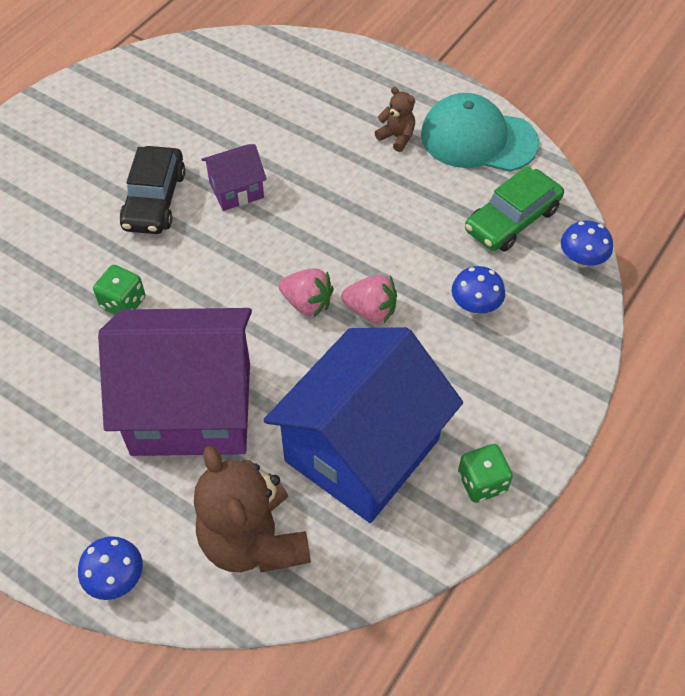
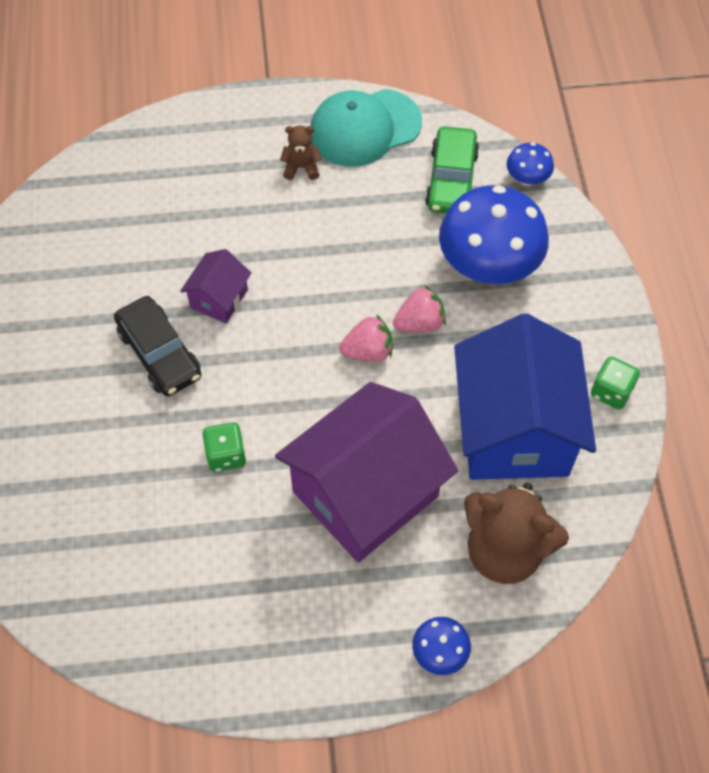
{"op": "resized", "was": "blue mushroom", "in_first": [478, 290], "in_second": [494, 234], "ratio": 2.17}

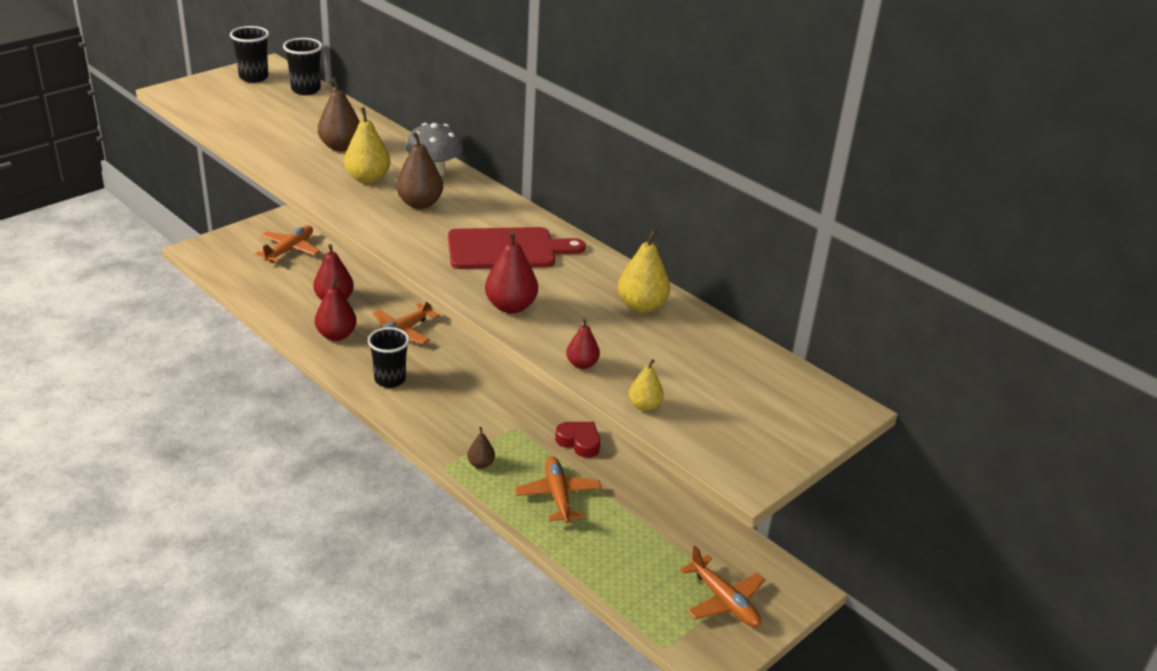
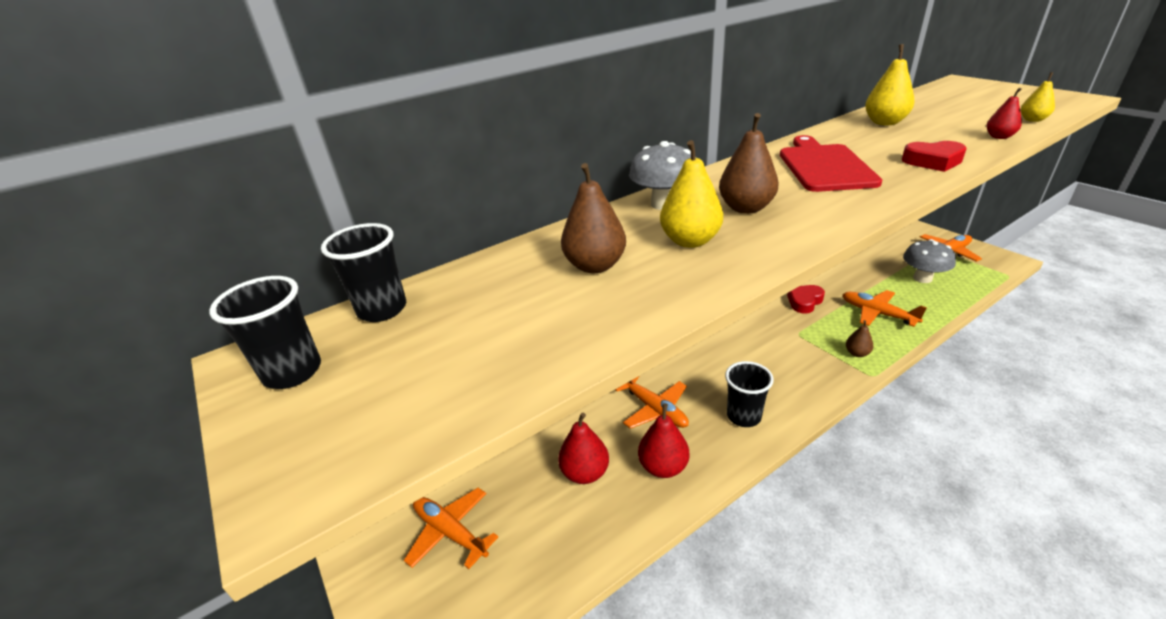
{"op": "replaced", "was": "crimson pear fruit", "now": "crimson heart", "in_first": [511, 272], "in_second": [934, 156]}
{"op": "turned", "was": "orange toy plane", "in_first": [558, 490], "in_second": [884, 308], "clockwise": 45}
{"op": "added", "now": "grey mushroom", "in_second": [929, 261]}

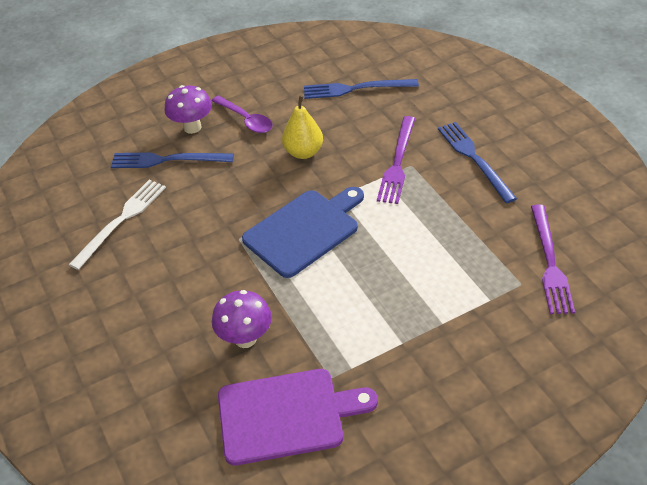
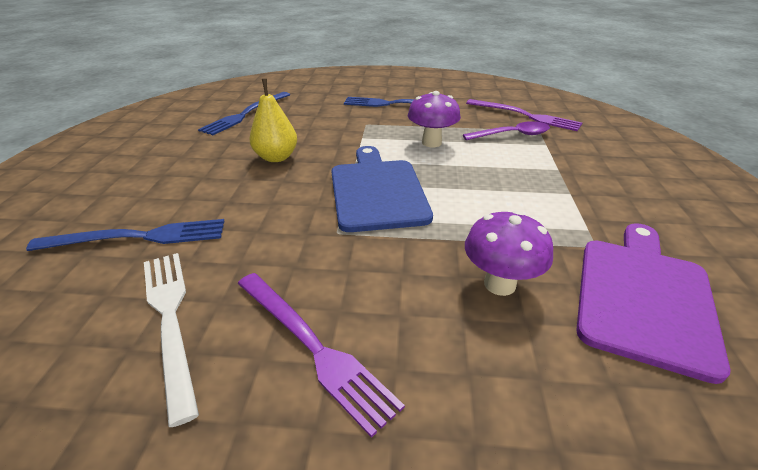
{"op": "turned", "was": "blue table fork", "in_first": [172, 160], "in_second": [125, 235], "clockwise": -135}
{"op": "moved", "was": "violet mushroom", "in_first": [188, 109], "in_second": [434, 119]}
{"op": "moved", "was": "violet teaspoon", "in_first": [242, 114], "in_second": [506, 130]}
{"op": "moved", "was": "violet table fork", "in_first": [396, 160], "in_second": [321, 355]}

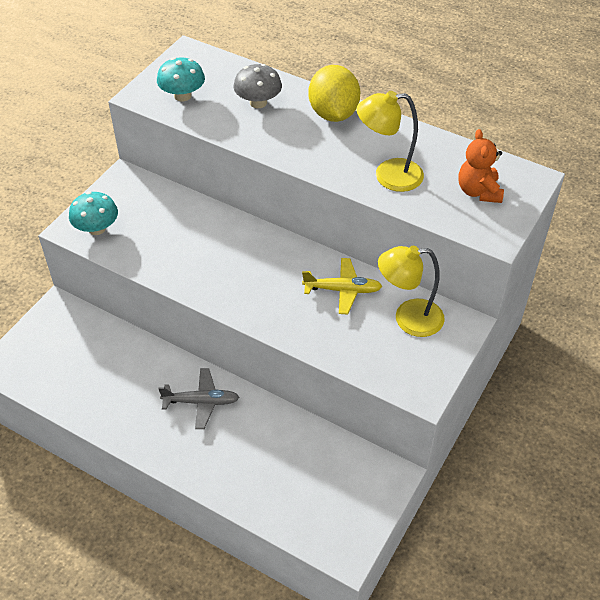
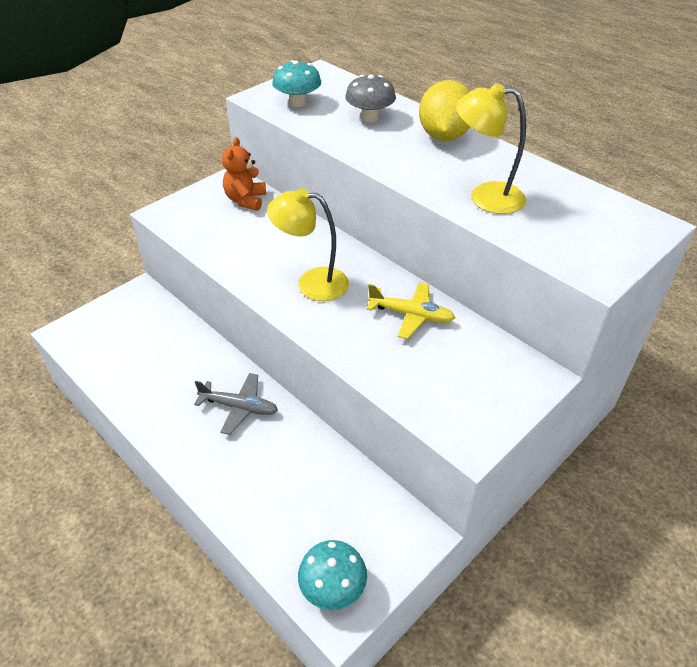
{"op": "moved", "was": "turquoise mushroom", "in_first": [93, 213], "in_second": [332, 575]}
{"op": "moved", "was": "golden lamp", "in_first": [411, 291], "in_second": [308, 244]}
{"op": "moved", "was": "orange teddy", "in_first": [481, 166], "in_second": [244, 174]}

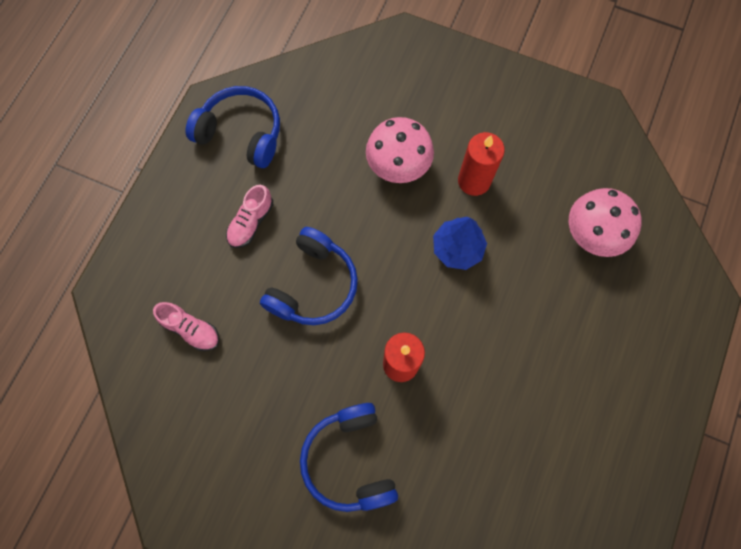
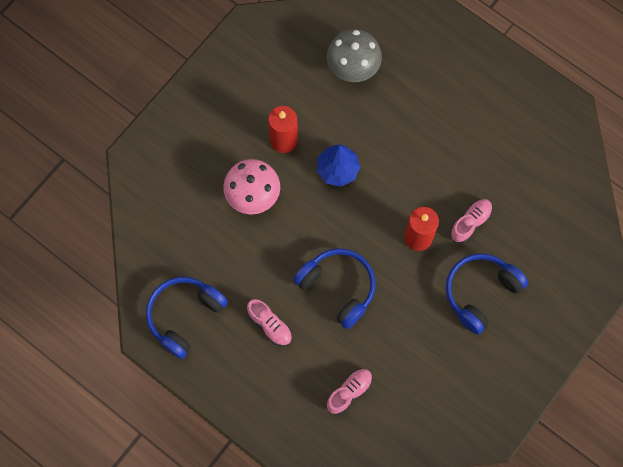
{"op": "turned", "was": "blue over-ear headphones", "in_first": [349, 457], "in_second": [487, 294], "clockwise": 135}
{"op": "recoloured", "was": "pink mushroom", "now": "grey mushroom", "in_first": [605, 222], "in_second": [354, 55]}
{"op": "added", "now": "pink lace-up shoe", "in_second": [471, 221]}

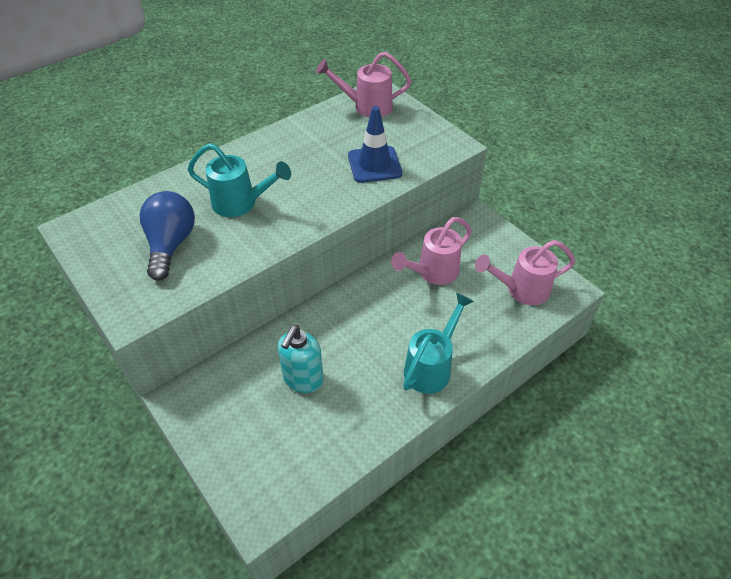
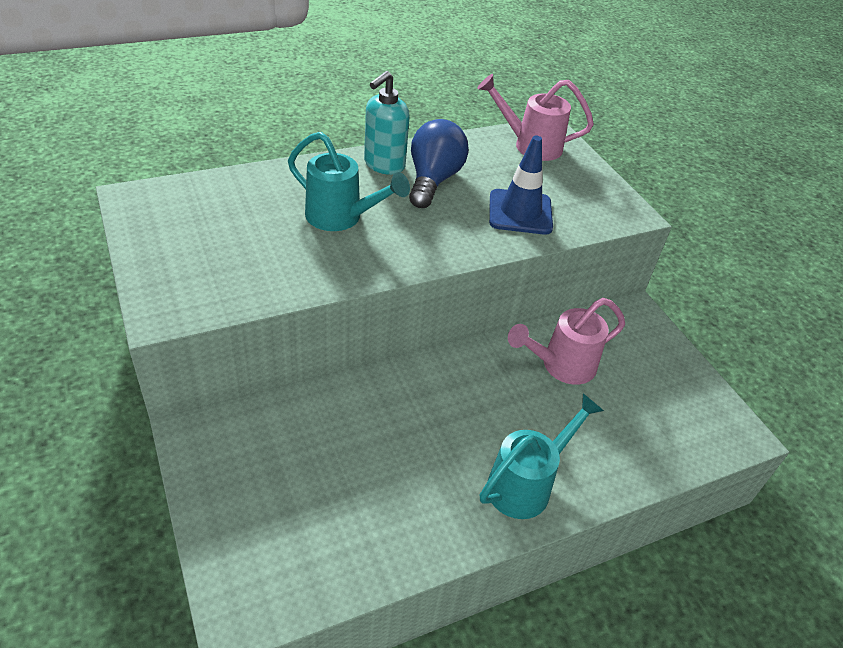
{"op": "moved", "was": "blue light bulb", "in_first": [167, 236], "in_second": [439, 163]}
{"op": "moved", "was": "turquoise soap pump", "in_first": [300, 359], "in_second": [387, 123]}
{"op": "removed", "was": "pink watering pot", "in_first": [525, 272]}

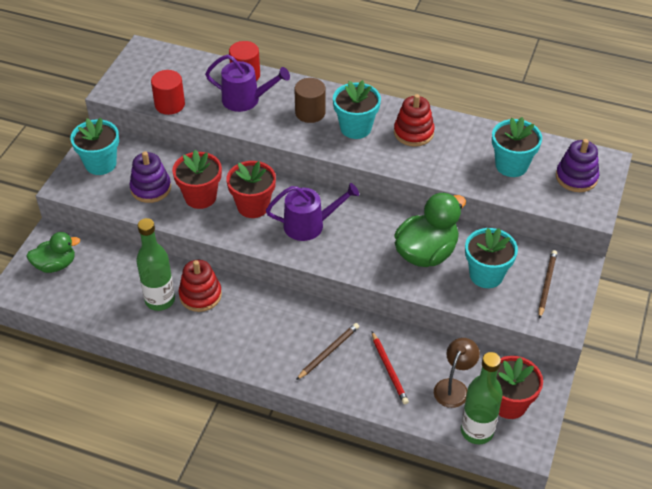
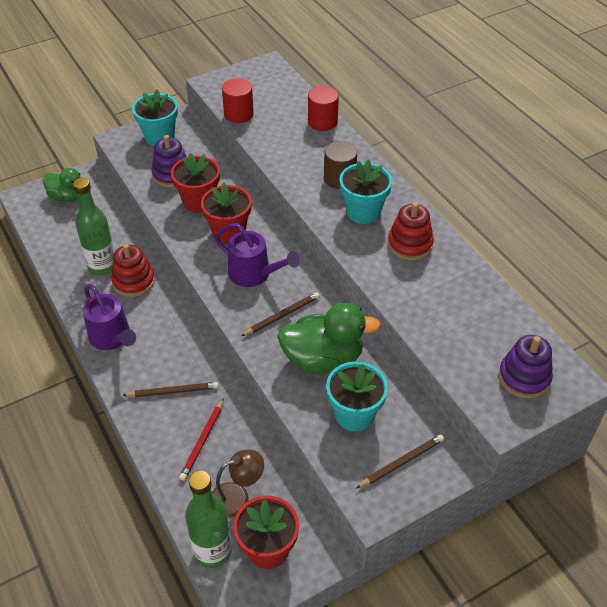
{"op": "moved", "was": "violet watering pot", "in_first": [247, 83], "in_second": [109, 317]}
{"op": "removed", "was": "turquoise plant pot", "in_first": [517, 147]}
{"op": "added", "now": "brown wooden pencil", "in_second": [280, 314]}

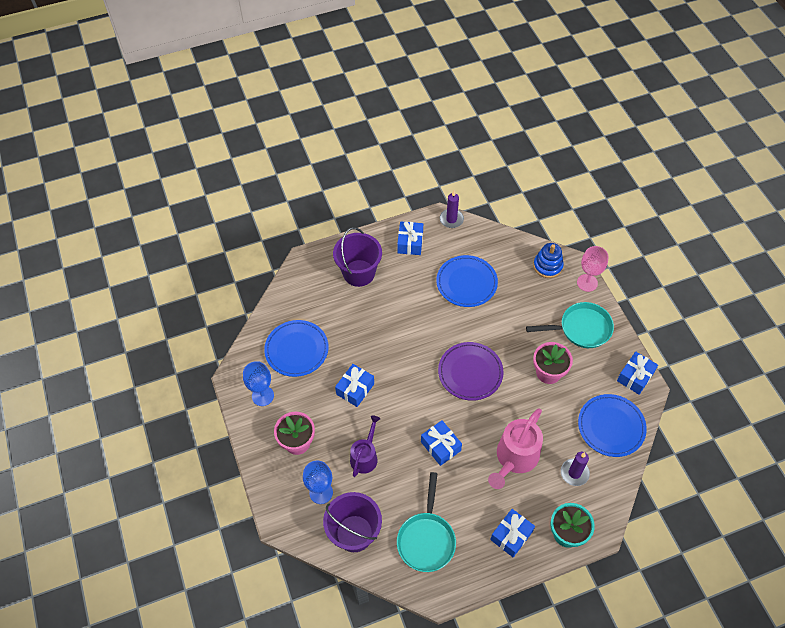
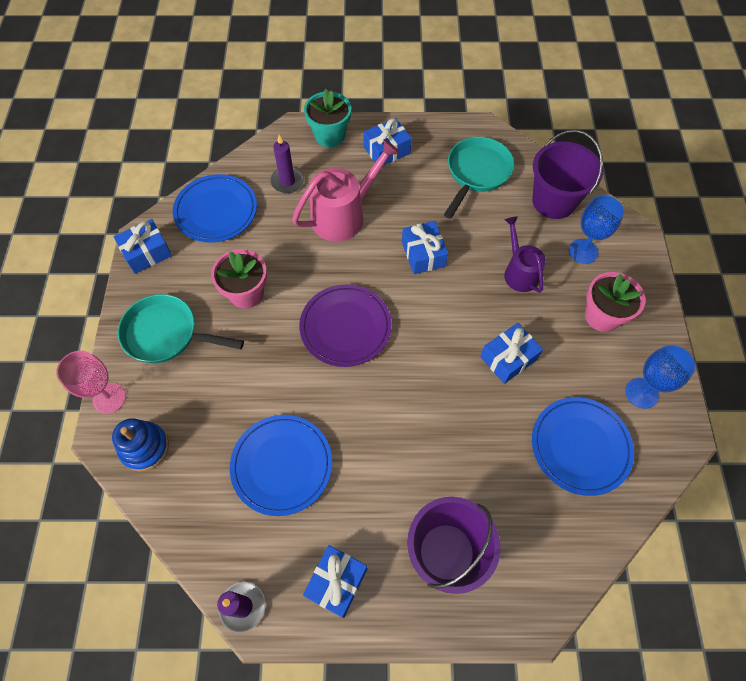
{"op": "turned", "was": "violet watering pot", "in_first": [365, 446], "in_second": [525, 254], "clockwise": 120}

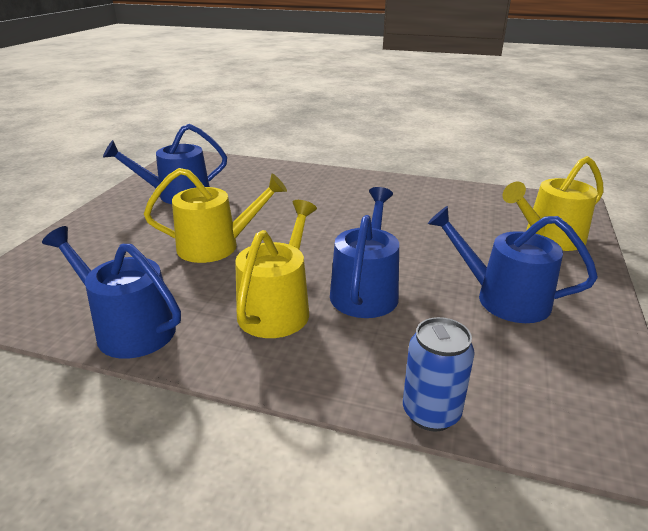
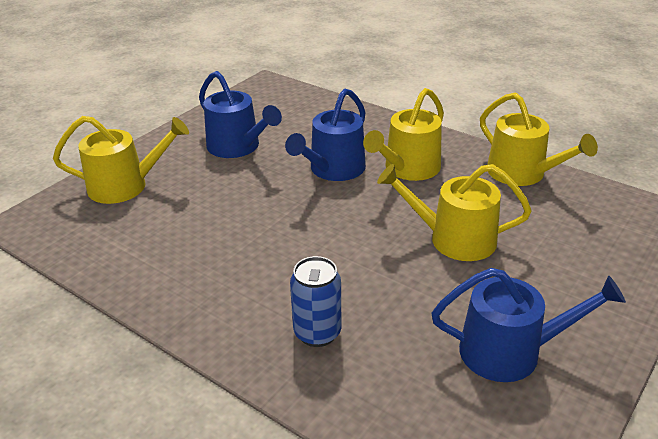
{"op": "recoloured", "was": "blue watering pot", "now": "golden watering pot", "in_first": [111, 292], "in_second": [539, 139]}
{"op": "moved", "was": "blue soda can", "in_first": [439, 374], "in_second": [315, 301]}

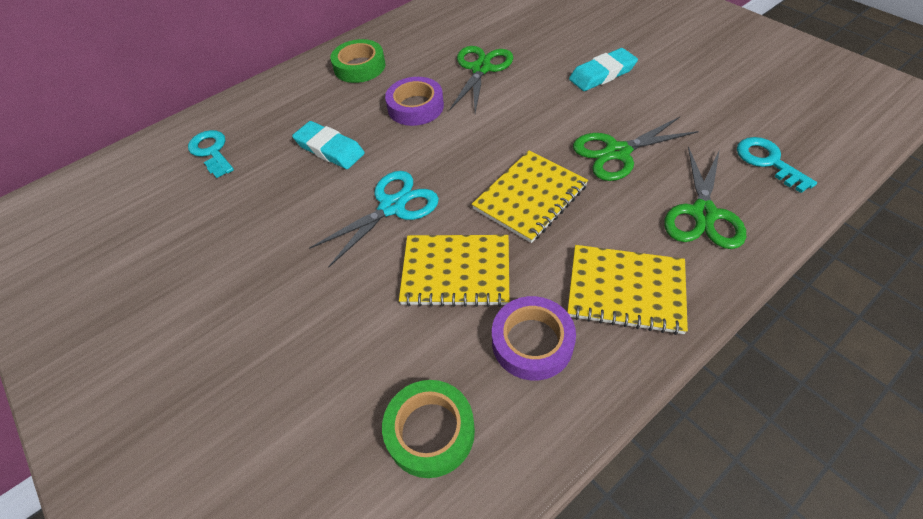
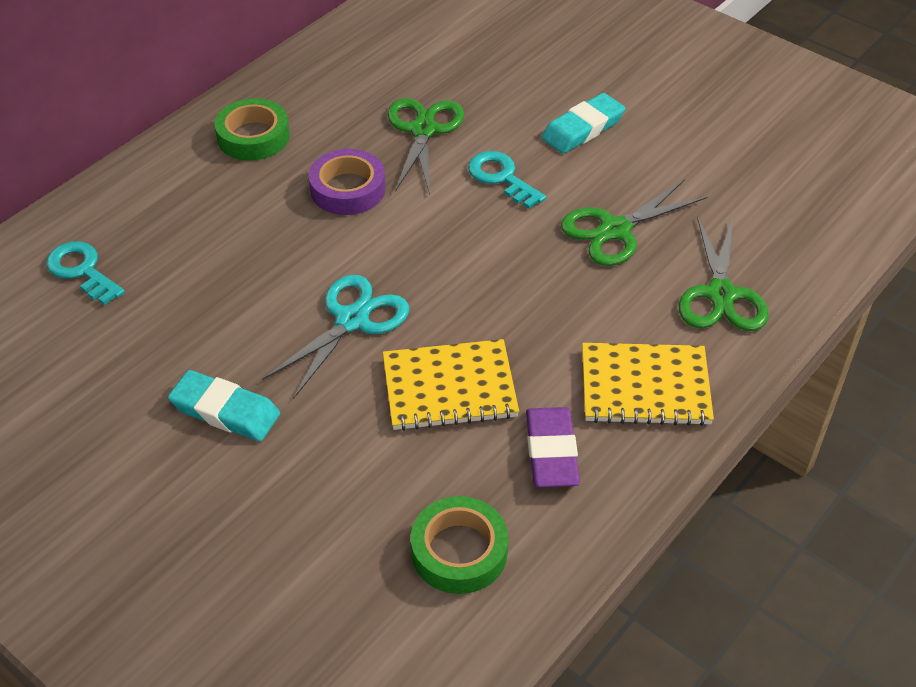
{"op": "moved", "was": "turquoise eraser", "in_first": [328, 145], "in_second": [224, 405]}
{"op": "removed", "was": "golden notepad", "in_first": [530, 196]}
{"op": "replaced", "was": "violet sticky tape", "now": "violet eraser", "in_first": [534, 338], "in_second": [553, 447]}
{"op": "moved", "was": "turquoise door key", "in_first": [777, 165], "in_second": [507, 180]}

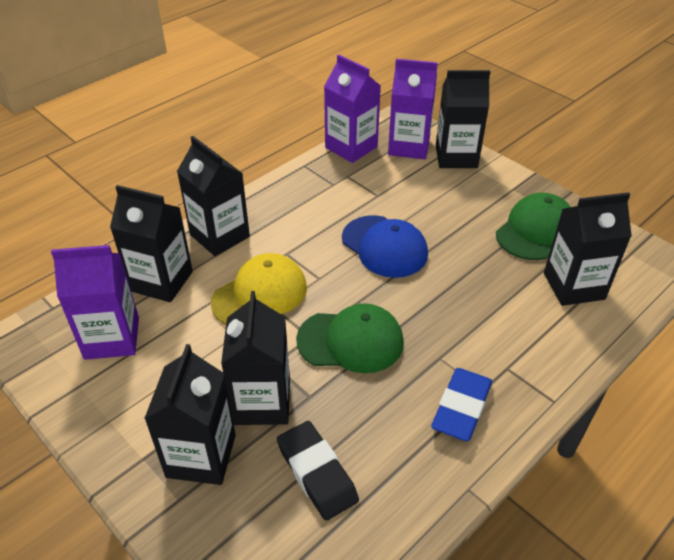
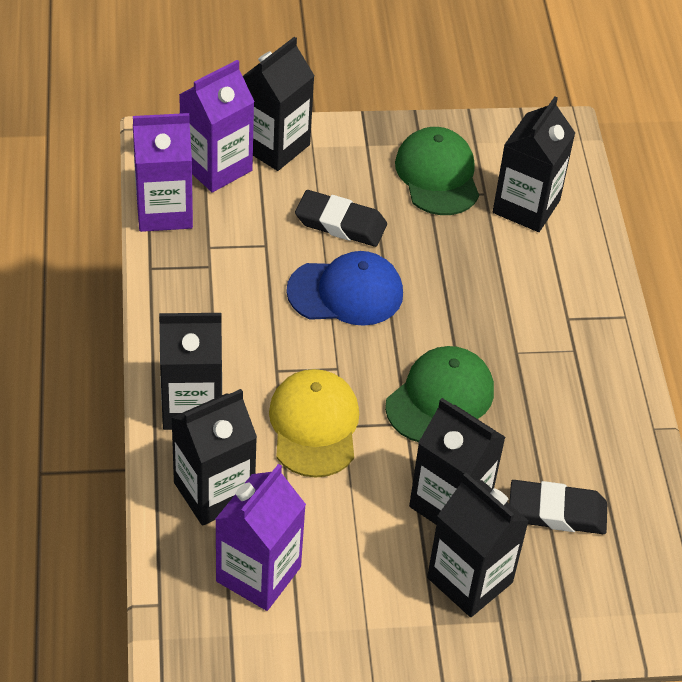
{"op": "removed", "was": "blue eraser", "in_first": [461, 404]}
{"op": "added", "now": "jet-black eraser", "in_second": [341, 218]}

